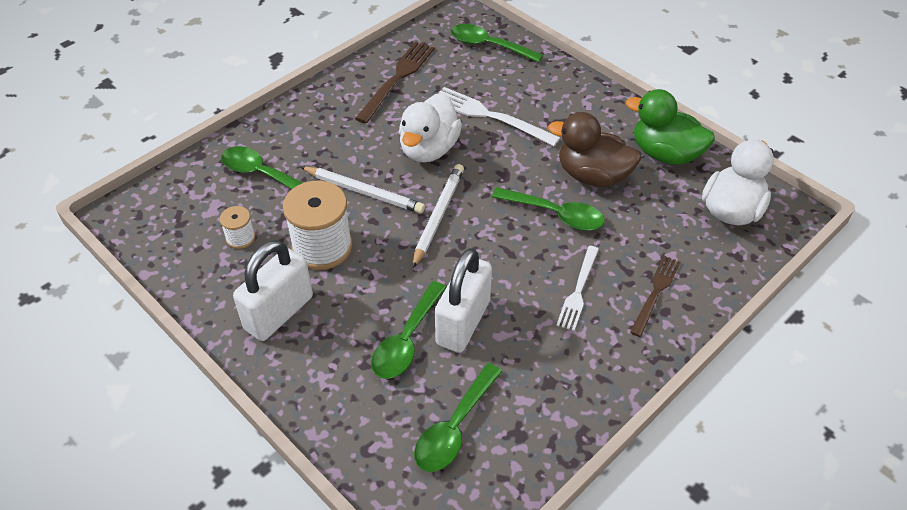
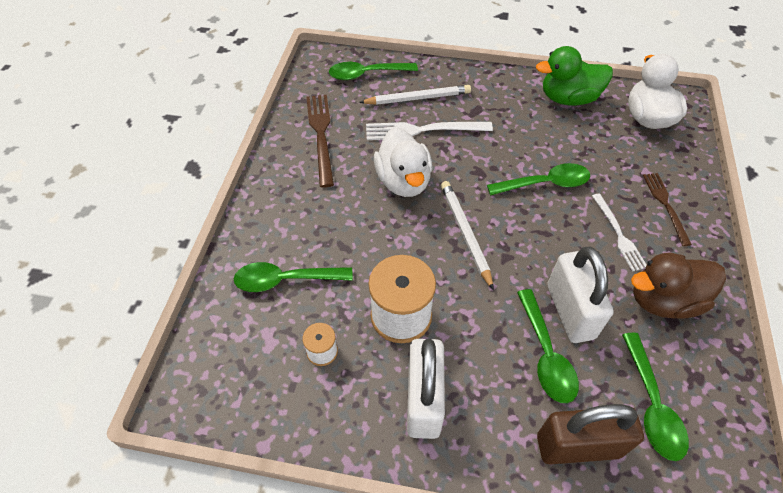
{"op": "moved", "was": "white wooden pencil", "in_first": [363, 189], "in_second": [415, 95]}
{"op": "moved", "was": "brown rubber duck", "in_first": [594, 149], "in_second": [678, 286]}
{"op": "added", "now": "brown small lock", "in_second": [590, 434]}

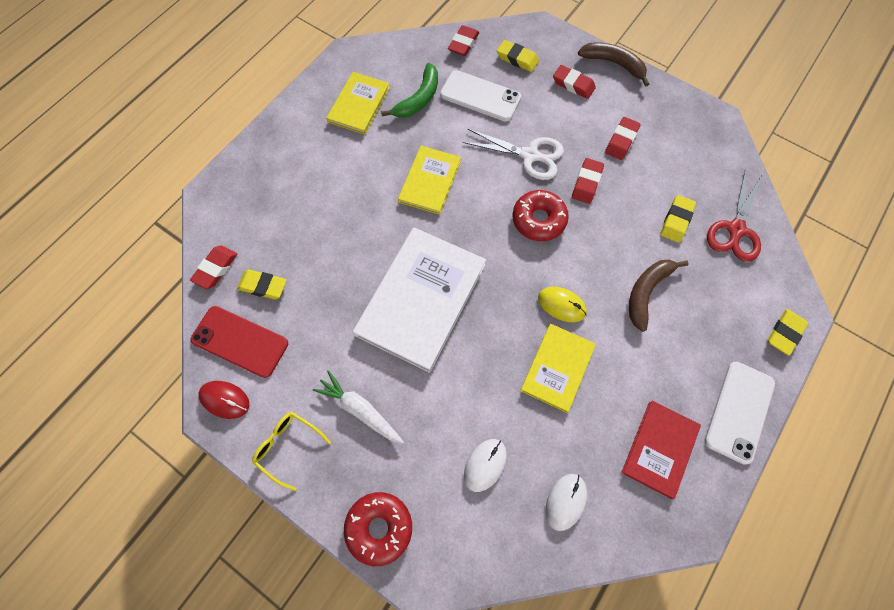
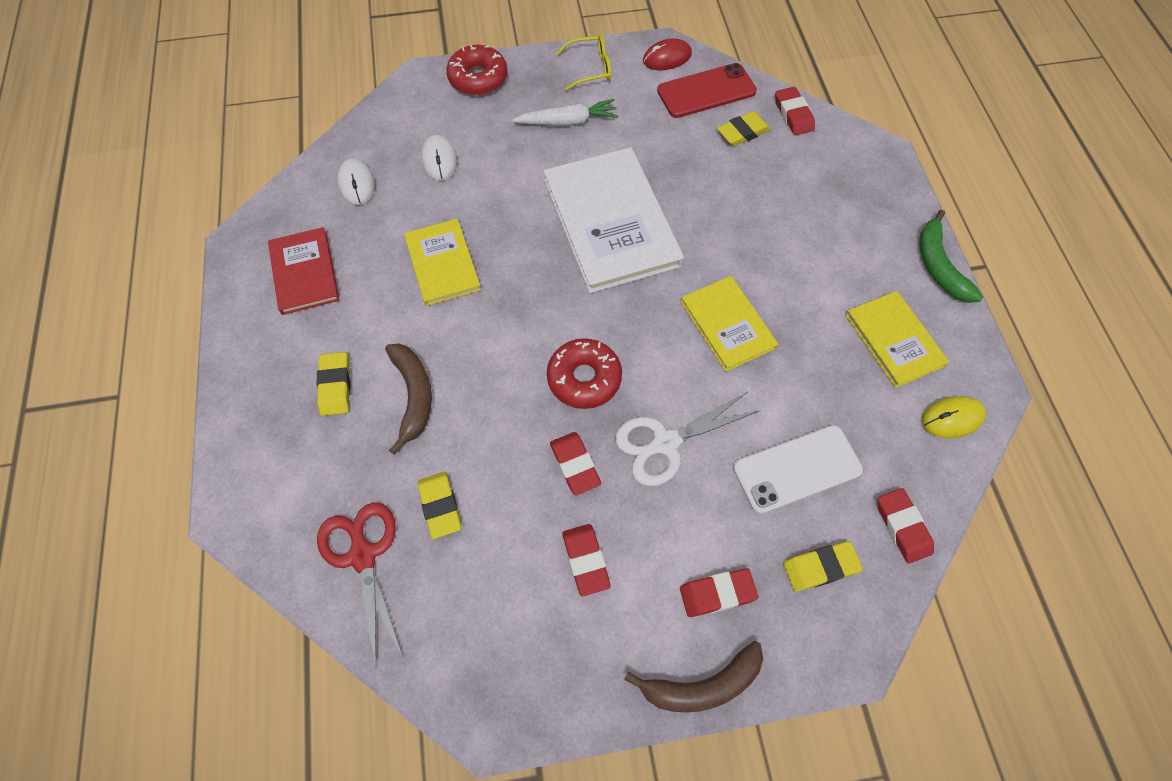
{"op": "moved", "was": "green toy banana", "in_first": [409, 90], "in_second": [951, 256]}
{"op": "moved", "was": "golden mouse", "in_first": [562, 304], "in_second": [953, 417]}
{"op": "removed", "was": "white phone", "in_first": [740, 413]}
{"op": "moved", "was": "golden eraser", "in_first": [788, 332], "in_second": [333, 384]}

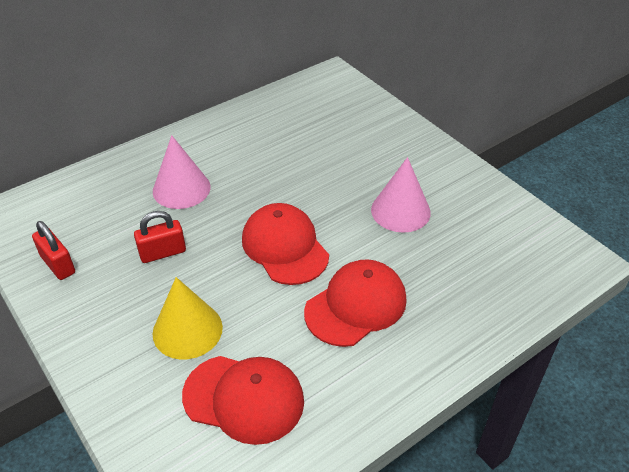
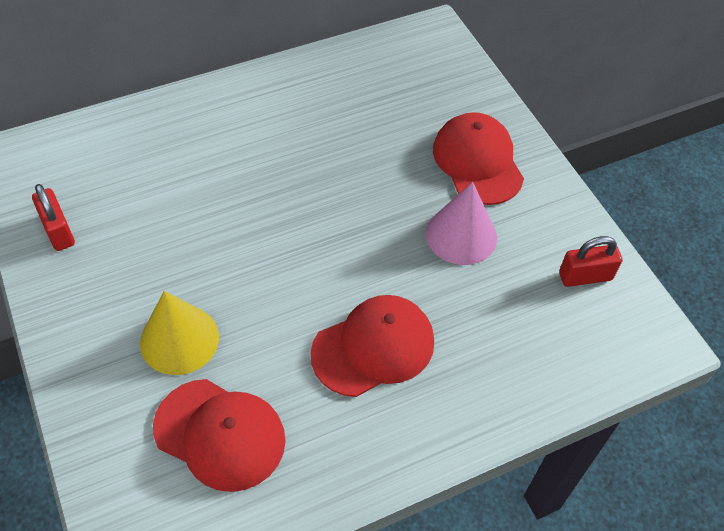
{"op": "moved", "was": "crimson small lock", "in_first": [160, 237], "in_second": [590, 261]}
{"op": "removed", "was": "pink cone shape", "in_first": [182, 172]}
{"op": "moved", "was": "crimson cap", "in_first": [285, 244], "in_second": [478, 158]}

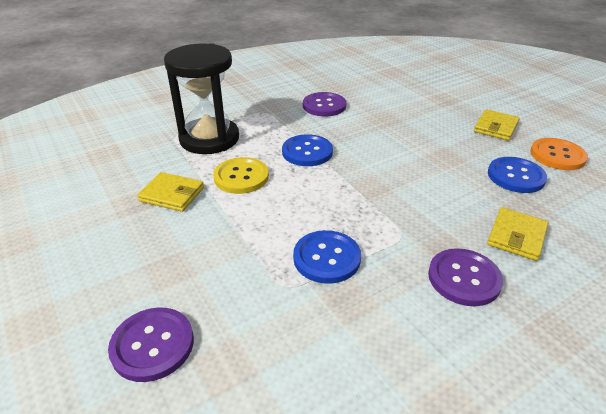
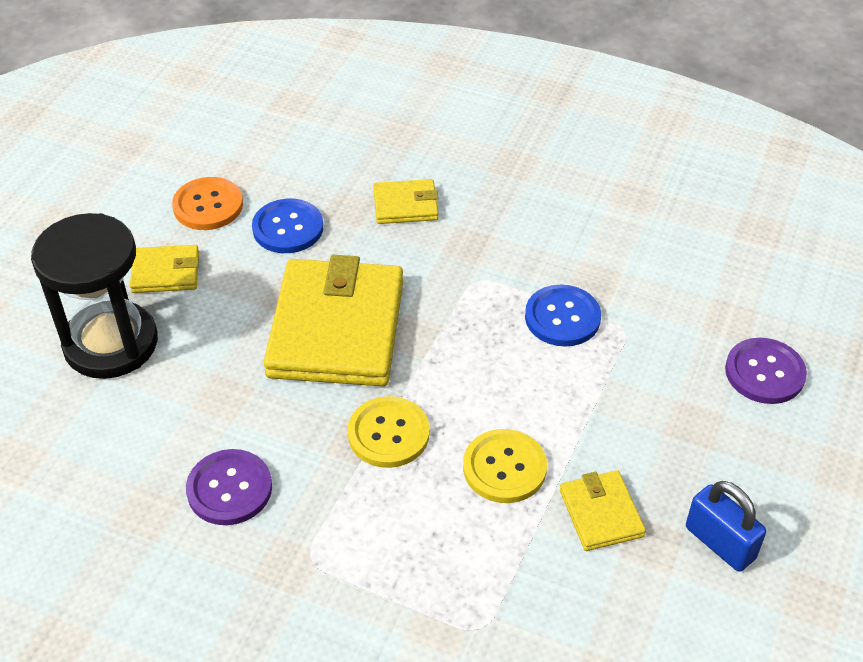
{"op": "moved", "was": "jet-black sandglass", "in_first": [201, 98], "in_second": [94, 296]}
{"op": "recoloured", "was": "blue sewing button", "now": "golden sewing button", "in_first": [307, 150], "in_second": [388, 432]}
{"op": "removed", "was": "violet sewing button", "in_first": [465, 277]}
{"op": "added", "now": "golden billfold", "in_second": [333, 320]}
{"op": "added", "now": "blue small lock", "in_second": [726, 526]}

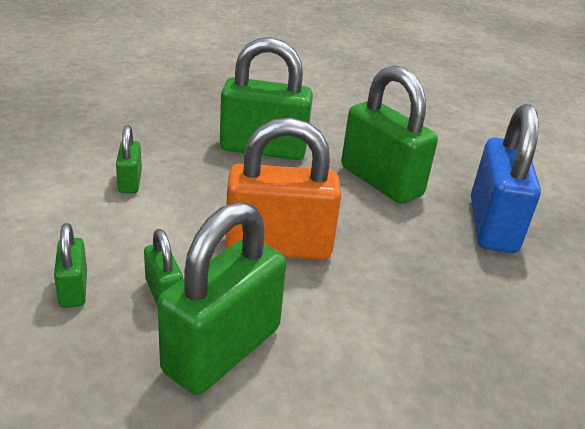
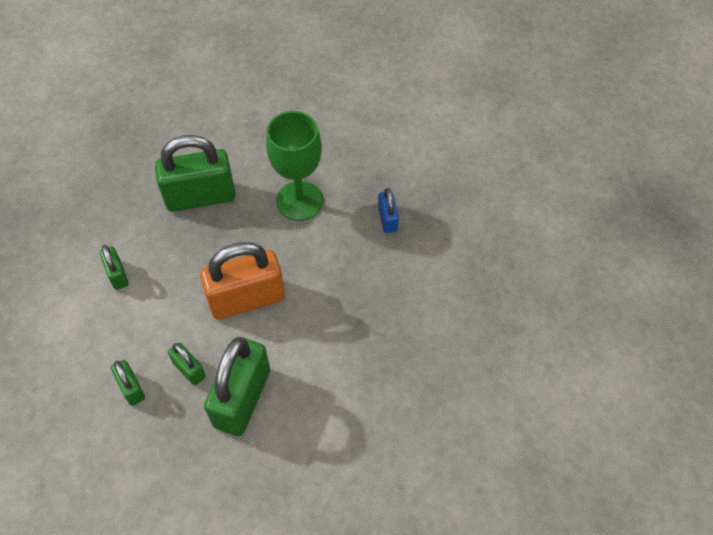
{"op": "replaced", "was": "green small lock", "now": "green goblet", "in_first": [389, 134], "in_second": [294, 166]}
{"op": "resized", "was": "blue small lock", "in_first": [506, 178], "in_second": [388, 210], "ratio": 0.48}

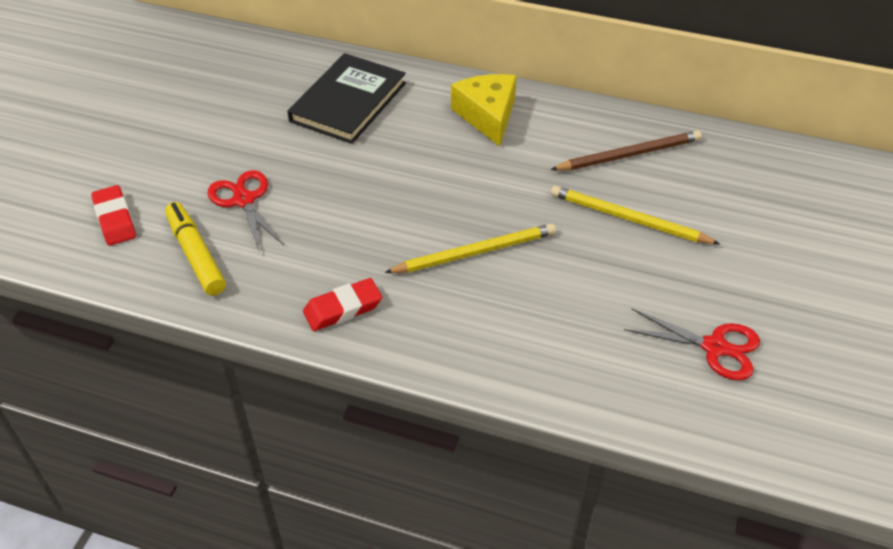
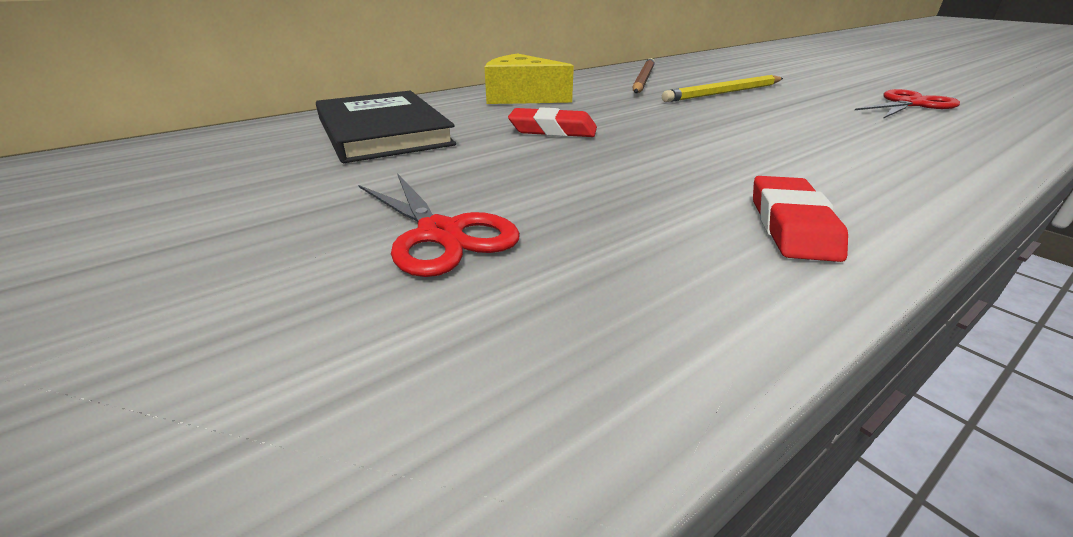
{"op": "moved", "was": "crimson eraser", "in_first": [113, 215], "in_second": [552, 122]}
{"op": "removed", "was": "golden marker", "in_first": [195, 249]}
{"op": "turned", "was": "crimson pair of scissors", "in_first": [246, 211], "in_second": [439, 225], "clockwise": -135}
{"op": "removed", "was": "golden wooden pencil", "in_first": [470, 248]}

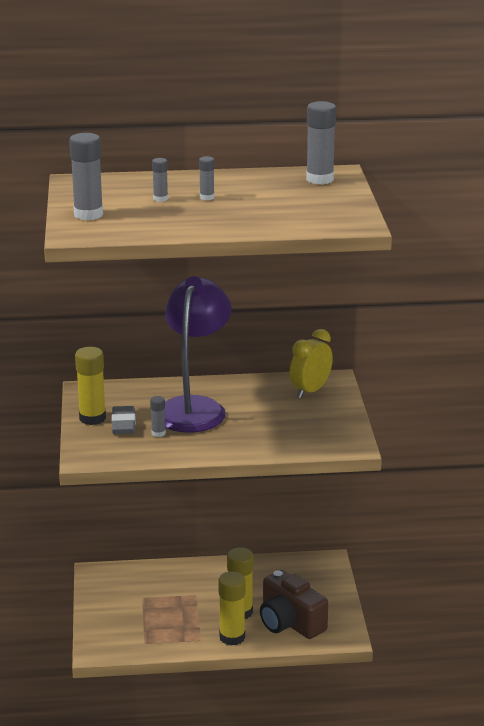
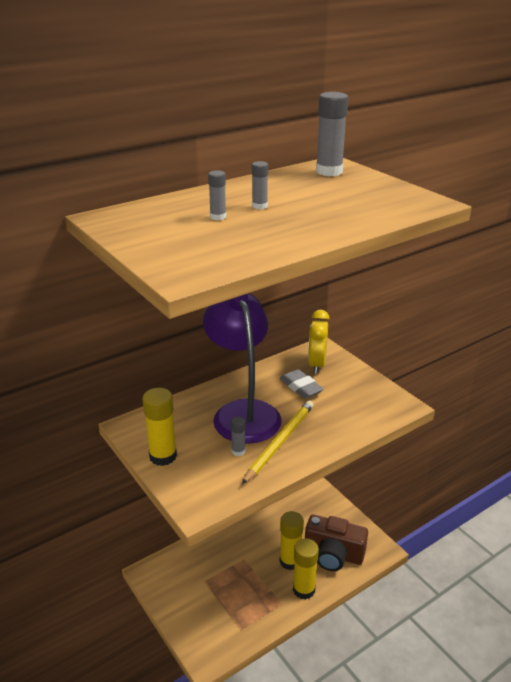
{"op": "removed", "was": "grey glue stick", "in_first": [86, 176]}
{"op": "moved", "was": "grey eraser", "in_first": [123, 420], "in_second": [302, 384]}
{"op": "added", "now": "golden wooden pencil", "in_second": [278, 442]}

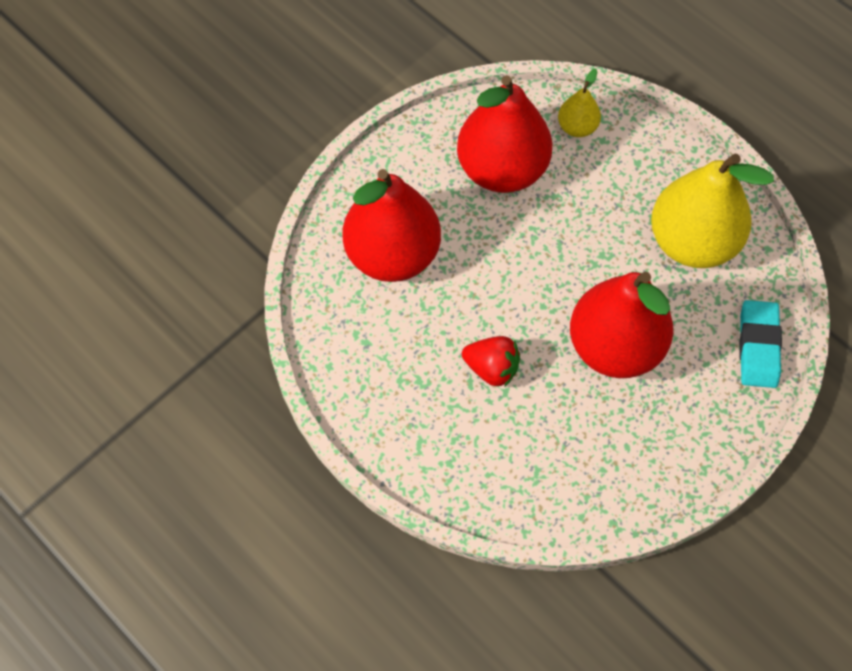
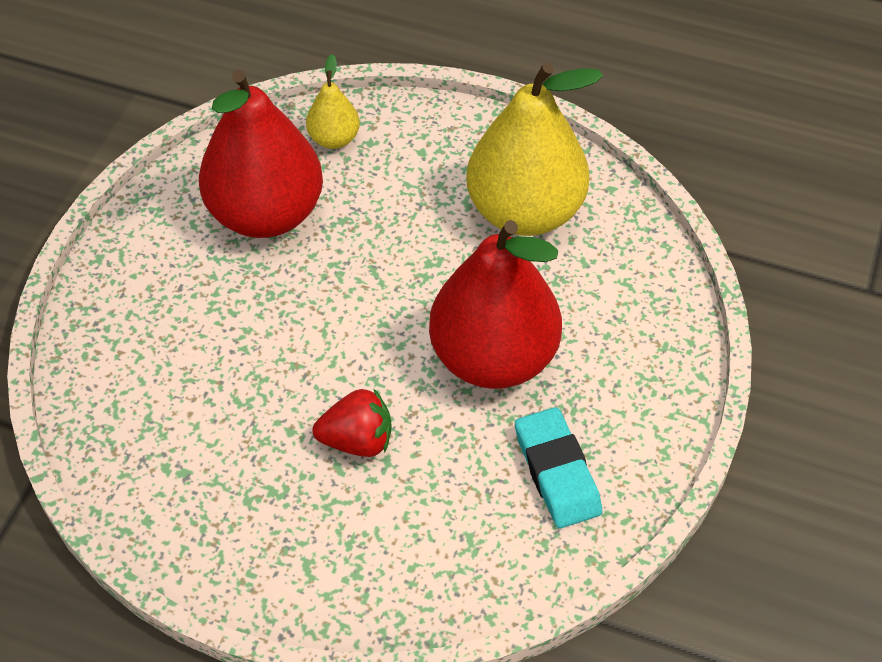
{"op": "removed", "was": "crimson pear fruit", "in_first": [392, 225]}
{"op": "moved", "was": "turquoise eraser", "in_first": [760, 344], "in_second": [558, 467]}

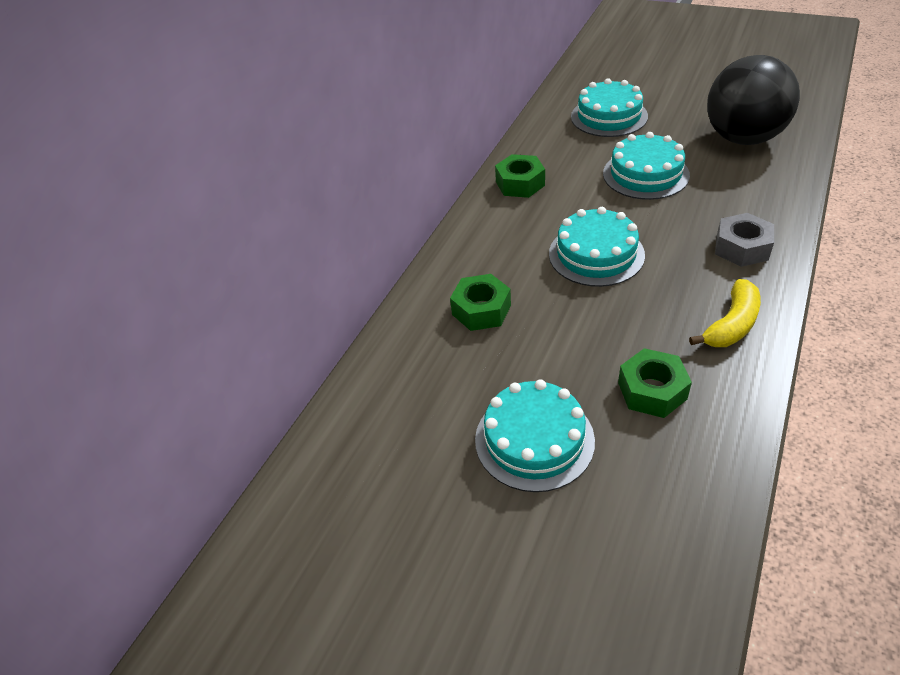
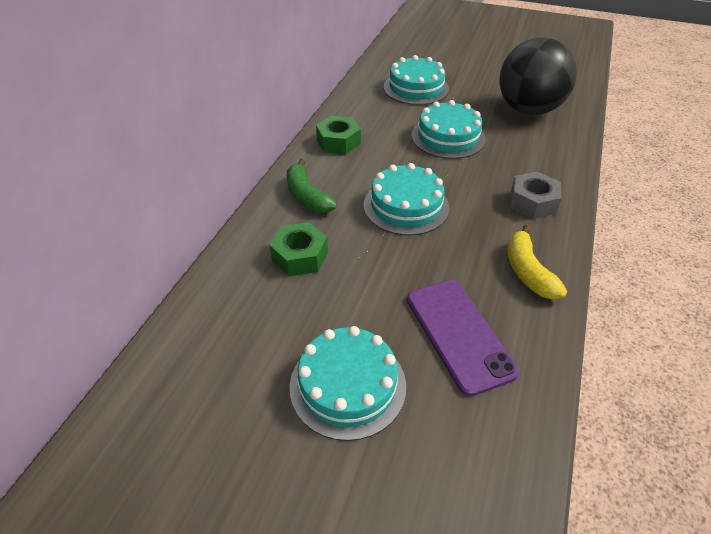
{"op": "replaced", "was": "green hexagon nut", "now": "violet phone", "in_first": [655, 383], "in_second": [463, 338]}
{"op": "turned", "was": "golden toy banana", "in_first": [725, 313], "in_second": [537, 262], "clockwise": 135}
{"op": "added", "now": "green toy banana", "in_second": [312, 186]}

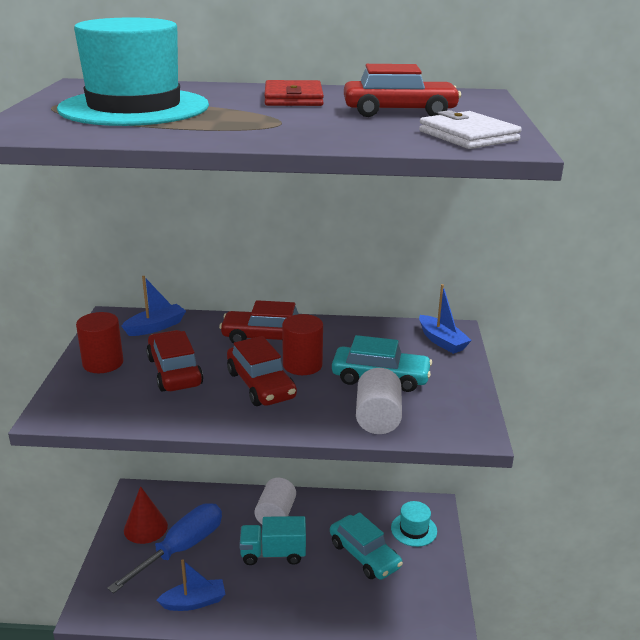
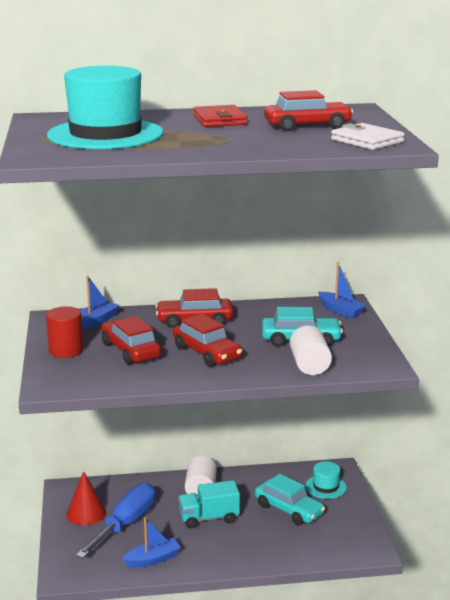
{"op": "removed", "was": "crimson cylinder", "in_first": [302, 344]}

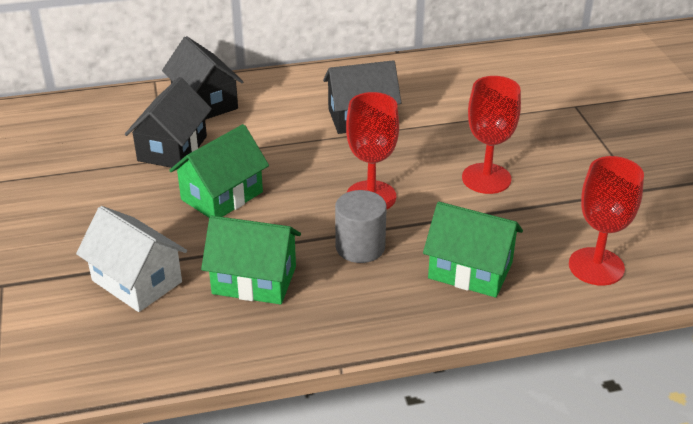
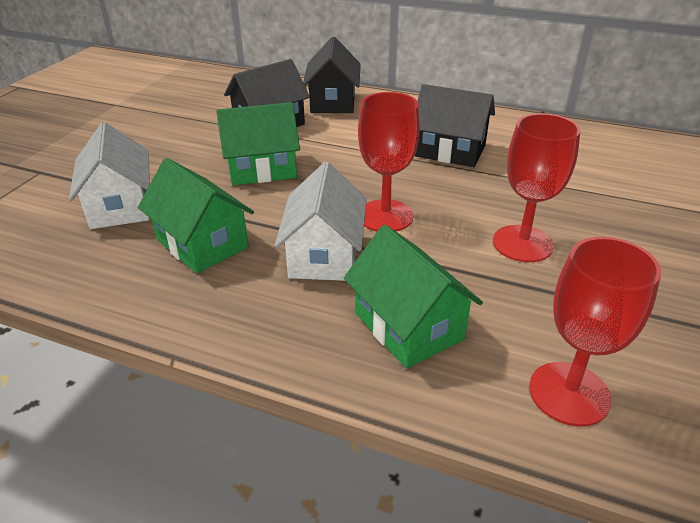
{"op": "replaced", "was": "grey cylinder", "now": "white toy house", "in_first": [361, 226], "in_second": [321, 221]}

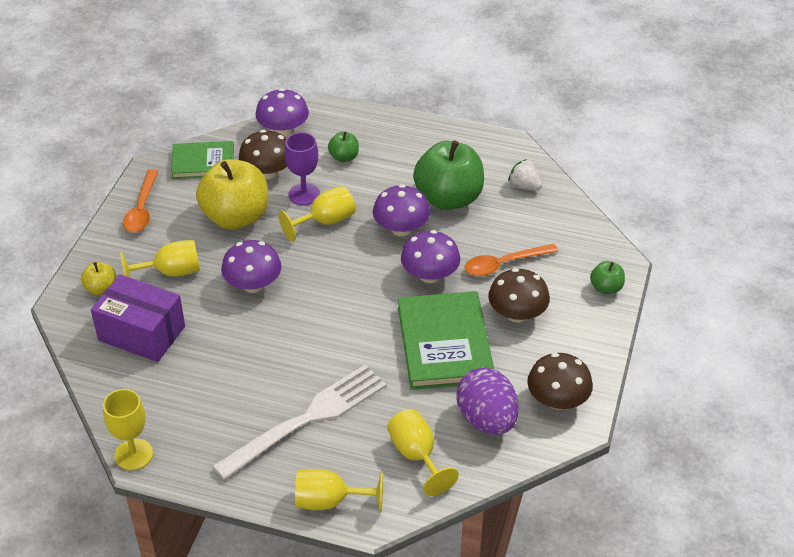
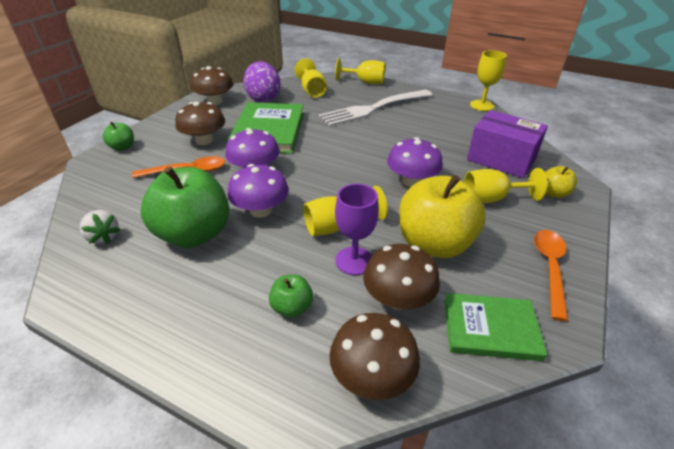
{"op": "recoloured", "was": "violet mushroom", "now": "brown mushroom", "in_first": [282, 112], "in_second": [374, 356]}

